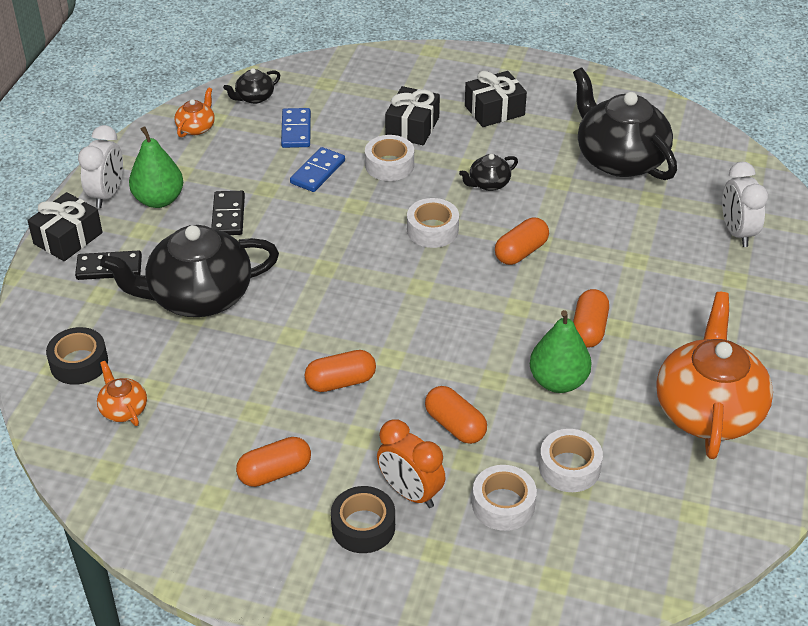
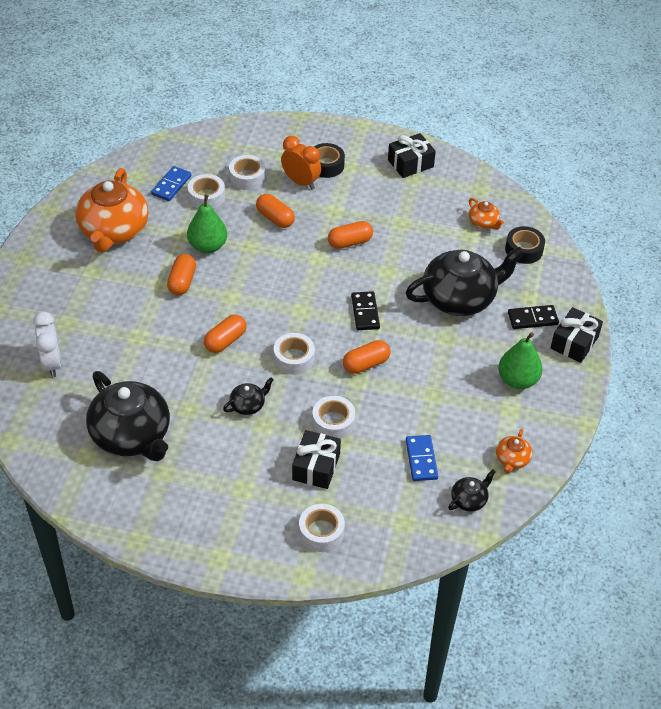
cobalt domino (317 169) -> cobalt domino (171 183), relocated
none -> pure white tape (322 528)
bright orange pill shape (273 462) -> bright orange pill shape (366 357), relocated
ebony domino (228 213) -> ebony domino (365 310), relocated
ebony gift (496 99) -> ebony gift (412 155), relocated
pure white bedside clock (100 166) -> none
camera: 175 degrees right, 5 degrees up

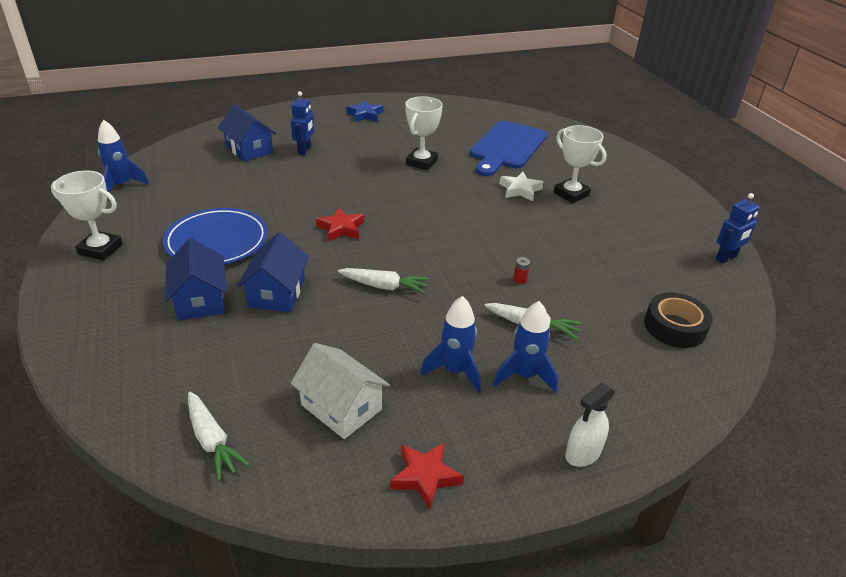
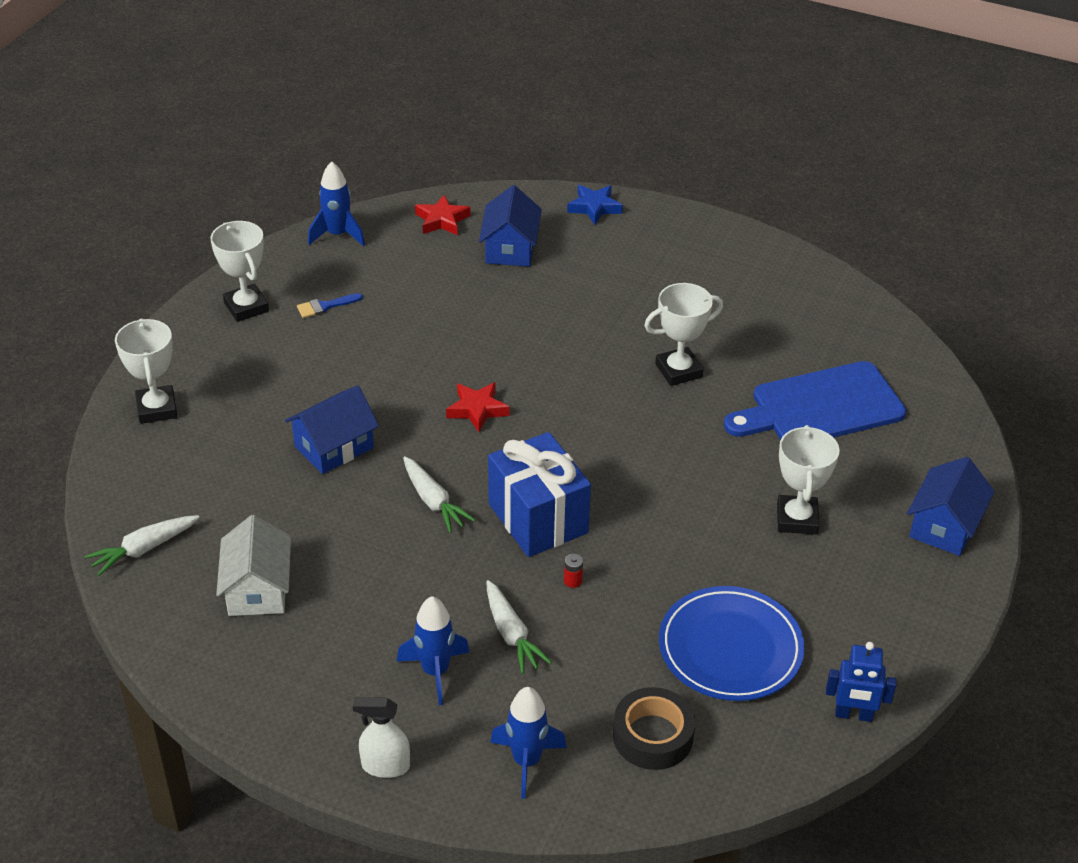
pure white toy carrot (219 436) -> pure white toy carrot (142 545), 45 degrees clockwise
none -> pure white trophy (146 371)
none -> cobalt brush (330 305)
red five-pointed star (427 476) -> red five-pointed star (442 215), relocated
none -> cobalt gift (539 494)
cobalt toy rocket (450 344) -> cobalt toy rocket (528 743), relocated
cobalt five-pointed star (364 111) -> cobalt five-pointed star (595 205), relocated
cobalt plate (215 236) -> cobalt plate (732 643), relocated
cobalt toy house (196 279) -> cobalt toy house (951 506), relocated
cobalt robot figure (302 123) -> none
pure white five-pointed star (521 186) -> none
camera: 45 degrees right, 5 degrees up

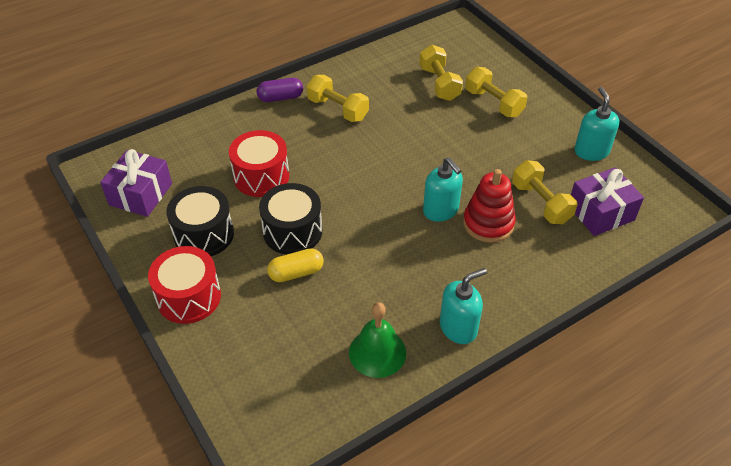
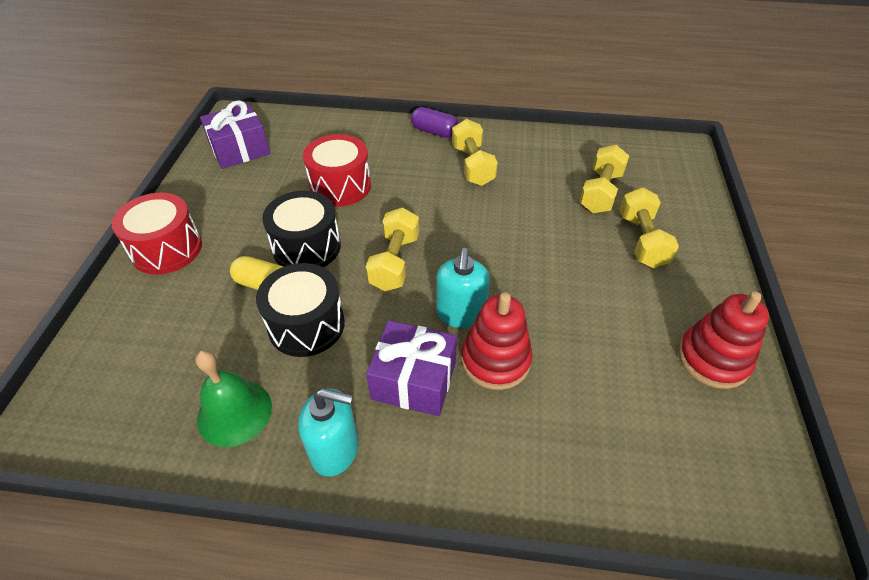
ebony toy drum (200 221) -> ebony toy drum (300 310), relocated
yellow hand weight (544 192) -> yellow hand weight (392 249), relocated
violet gift (607 201) -> violet gift (411 368), relocated
aqua pump bottle (596 124) -> red ring stacker (723 340)
camera: 40 degrees right, 0 degrees up

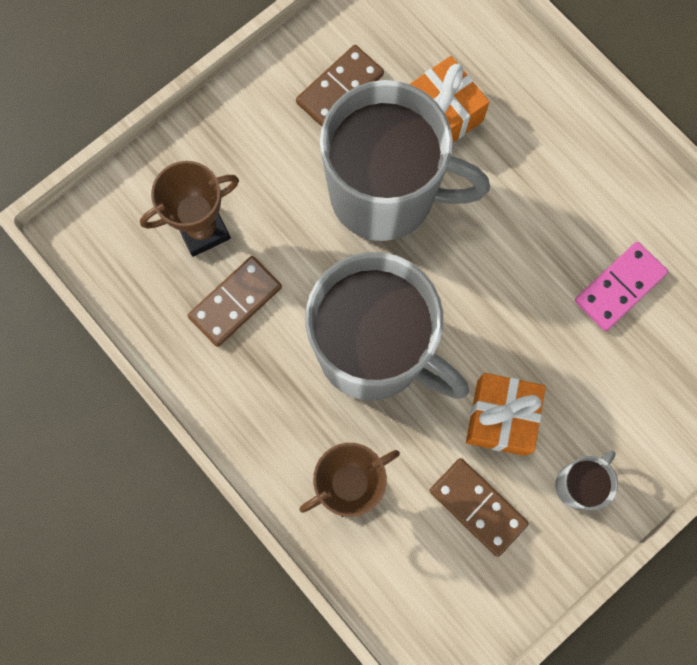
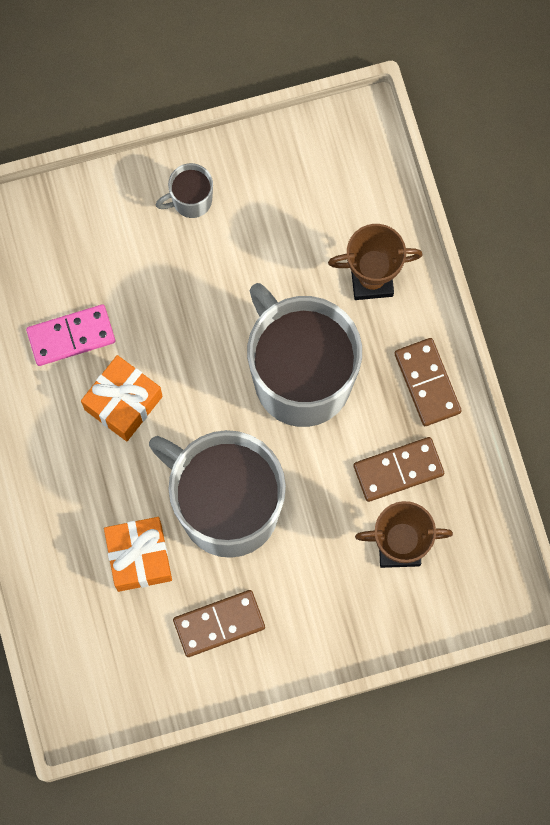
bright orange gift (506 414) -> bright orange gift (122 398), relocated
russet domino (479 507) -> russet domino (428 382), relocated
camera: 155 degrees left, 0 degrees up

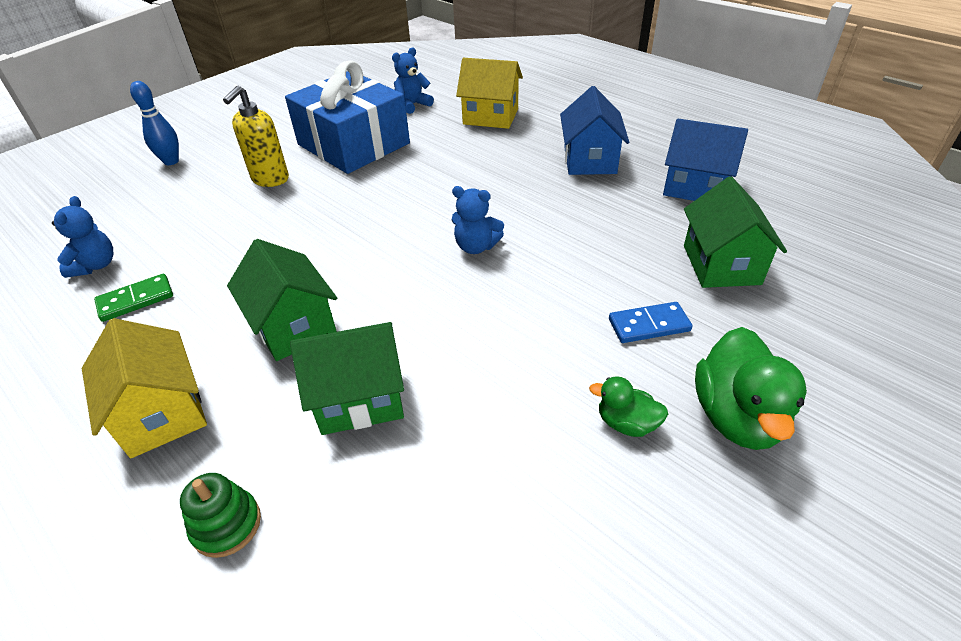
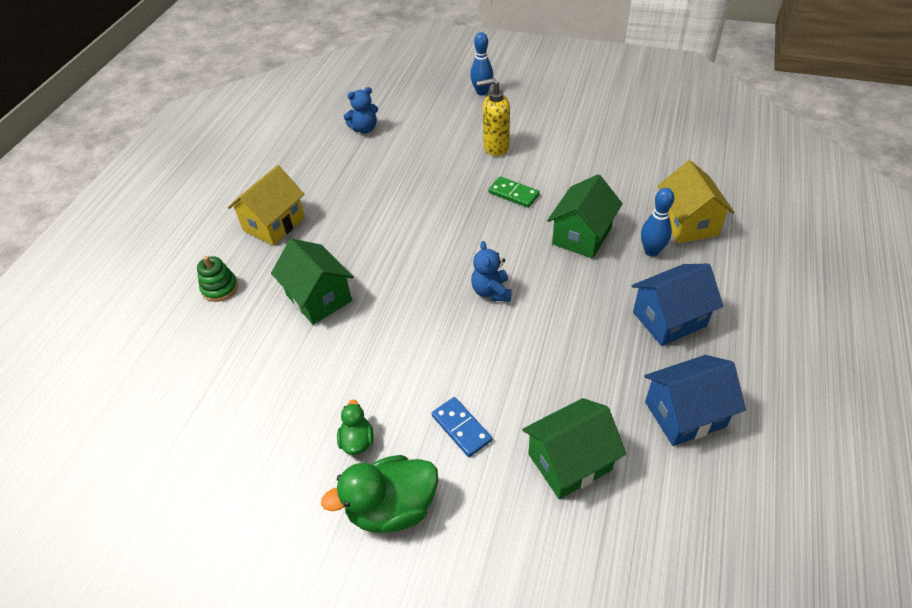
green domino (133 298) -> green domino (514 192), relocated
green toy house (282 300) -> green toy house (585 216), relocated
none -> cobalt tenpin (657 222)
cobalt toy house (705 160) -> cobalt toy house (695 400), 75 degrees clockwise
cobalt gift (347 117) -> none
cobalt teddy bear (413 80) -> none
camera: 65 degrees right, 5 degrees up

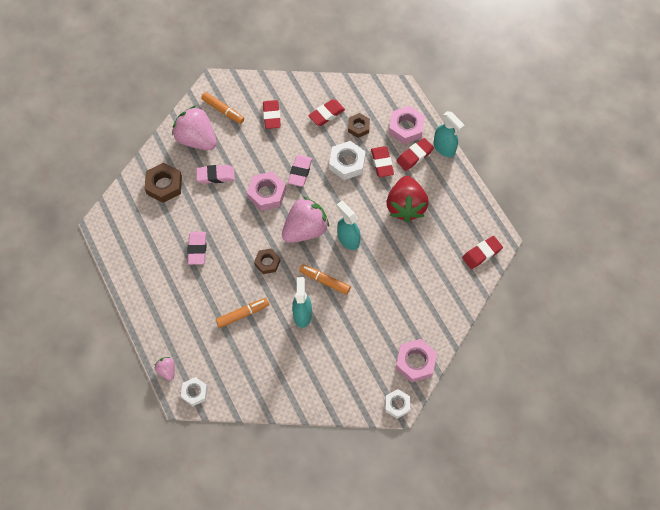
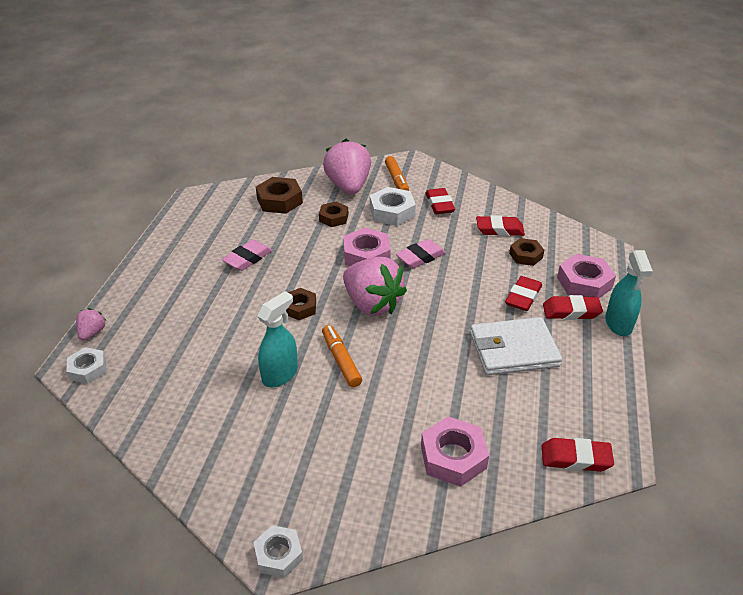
rose-pink eraser (215 174) -> russet hexagon nut (333 214)
rose-pink toy strawberry (305 220) -> rose-pink toy strawberry (375 286), 45 degrees clockwise
pure white hexagon nut (347 160) -> pure white hexagon nut (393 206), relocated
rose-pink hexagon nut (416 361) -> rose-pink hexagon nut (455 451), relocated
red eraser (272 114) -> red eraser (440 201), 45 degrees counterclockwise
red toy strawberry (408 199) -> pure white card wallet (516 346)
bright orange felt pen (242 313) -> none
aqua spray cleaner (349 225) -> none
camera: 40 degrees right, 25 degrees down

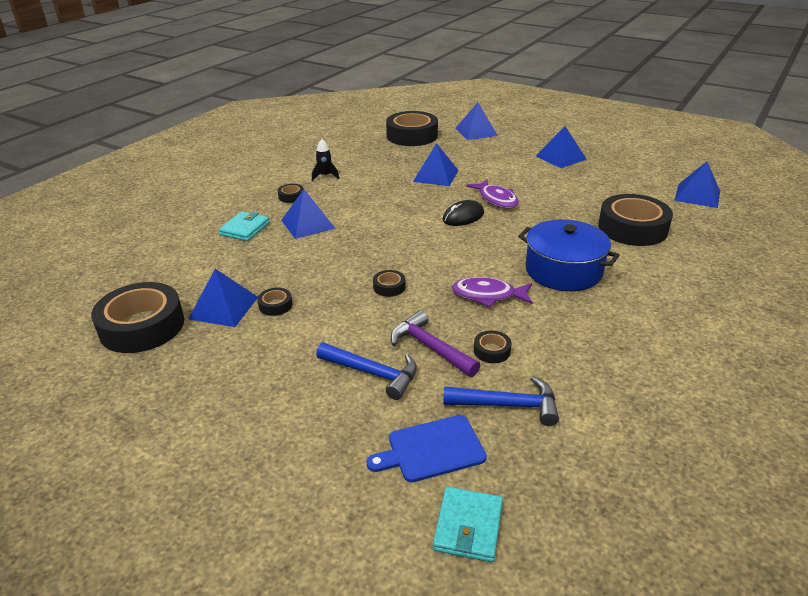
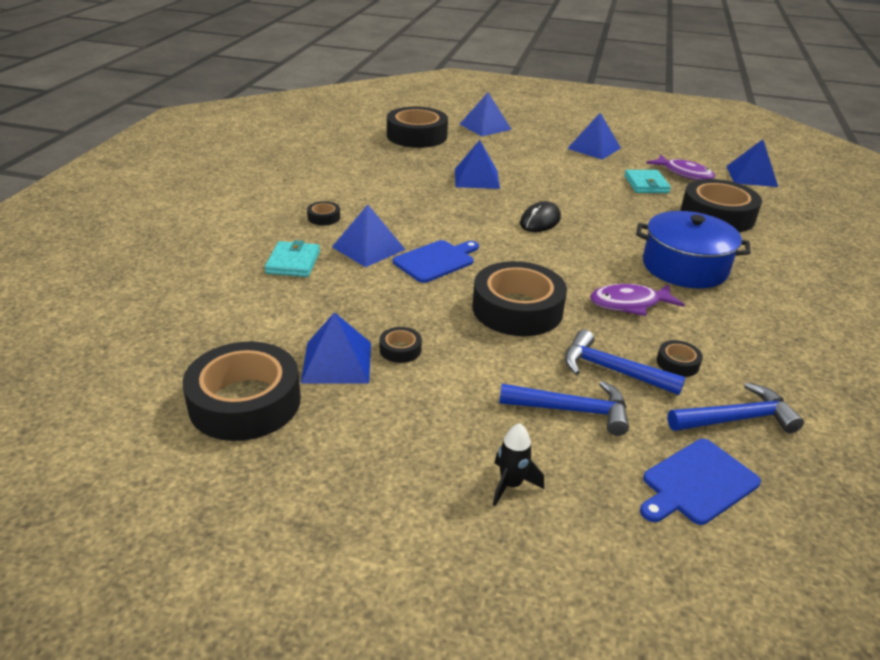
none -> cobalt bread board (436 261)
ebony tape (389 283) -> ebony tape (519 298), x2.36
ebony toy rocket (326 160) -> ebony toy rocket (518 464), relocated
violet claw hammer (435 343) -> cobalt claw hammer (625 362)
aqua card wallet (468 524) -> aqua card wallet (647 181), relocated
violet toy fish (492 193) -> violet toy fish (680 167), relocated
camera: 20 degrees left, 0 degrees up

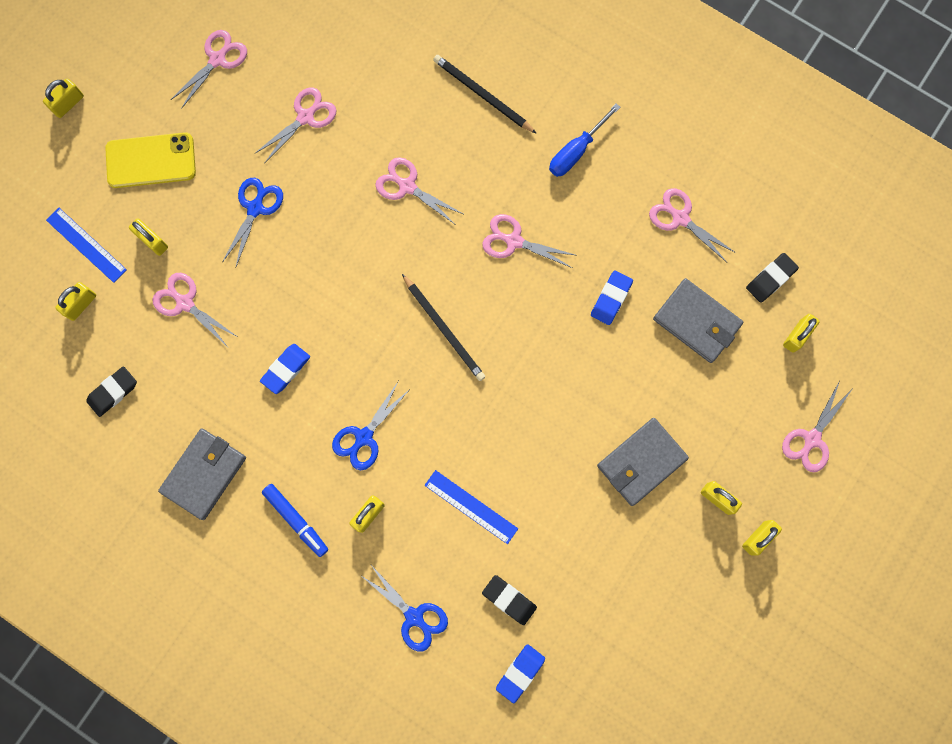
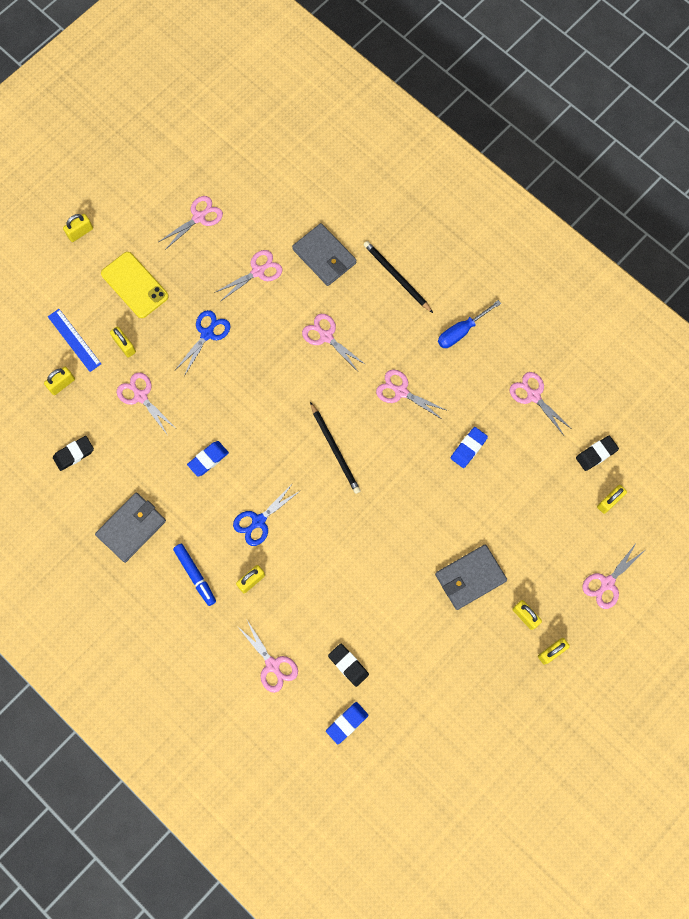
yellow phone (150 160) -> yellow phone (135 285), 45 degrees clockwise
cobalt shears (404 608) -> rose-pink shears (267 656)
grey card wallet (698 320) -> grey card wallet (324 254), relocated
cobalt measuring stick (471 507) -> none
camera: 10 degrees right, 5 degrees down

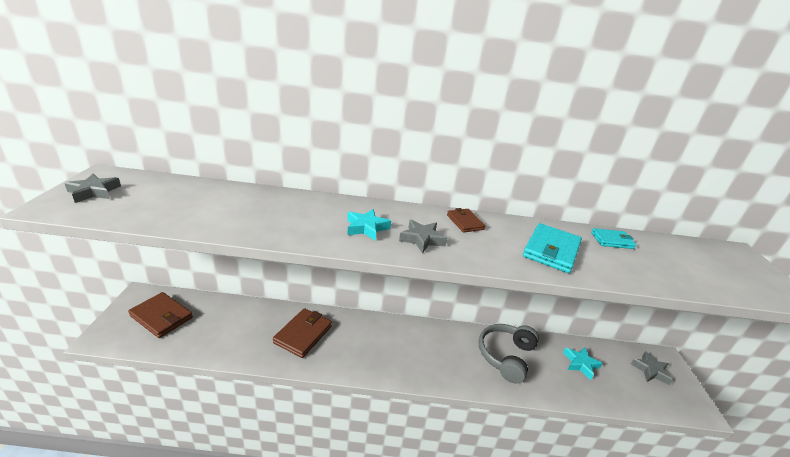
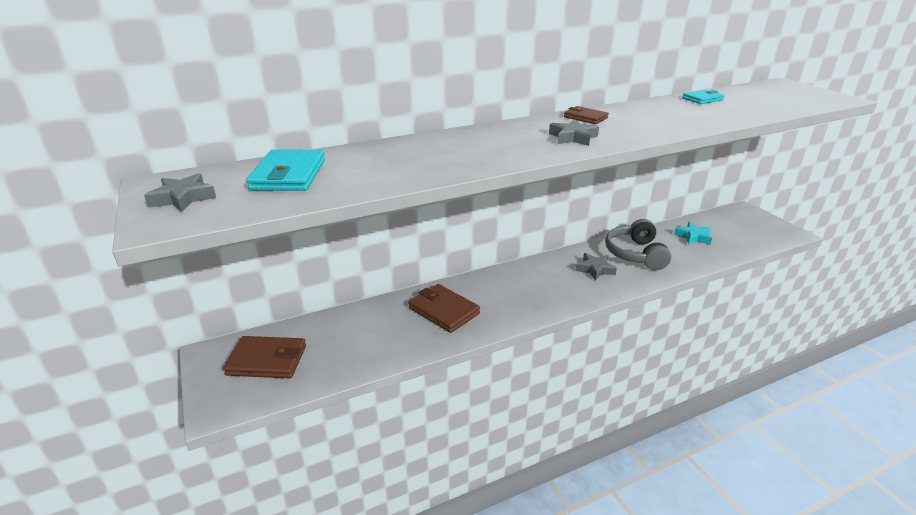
aqua card wallet (552 248) -> aqua card wallet (285 170), relocated
russet card wallet (302 333) -> russet card wallet (444 308), 45 degrees counterclockwise
grey five-pointed star (652 368) -> grey five-pointed star (596 267), relocated
aqua five-pointed star (369 225) -> none
camera: 25 degrees left, 0 degrees up

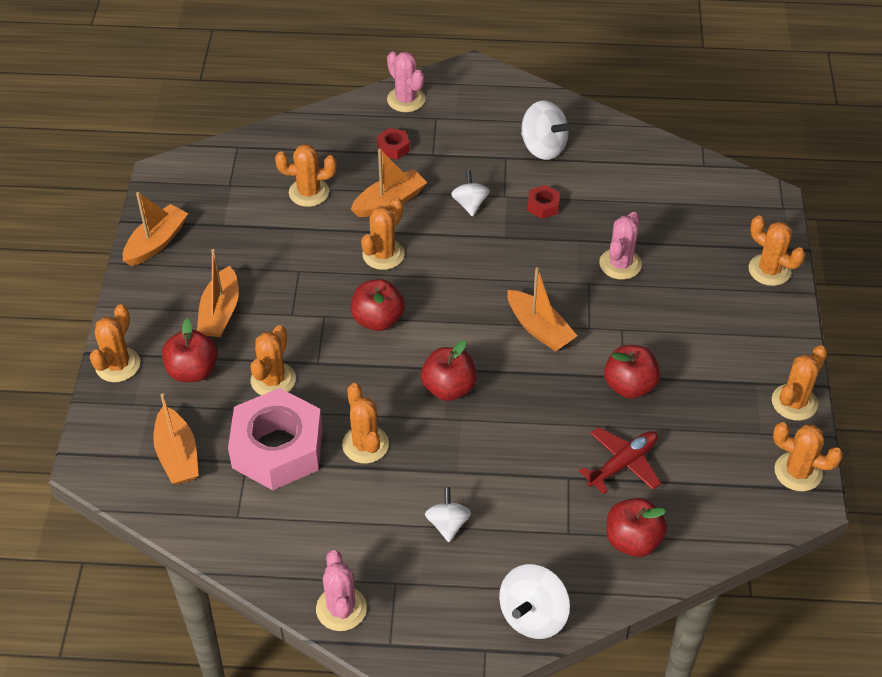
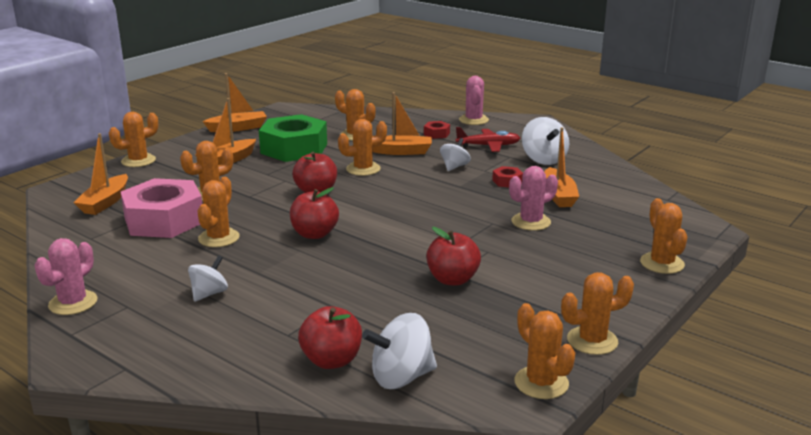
none -> green hexagon nut (293 138)
pure white whirligig (534 601) -> pure white whirligig (399 351), relocated
red plane (620 460) -> red plane (487 139), relocated
bright orange boat (542 309) -> bright orange boat (561 167), relocated
red apple (190 350) -> none
camera: 35 degrees right, 25 degrees down

